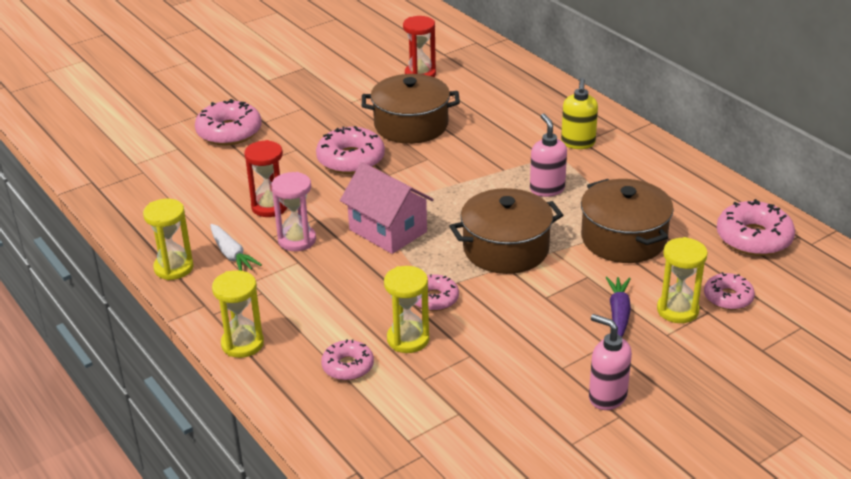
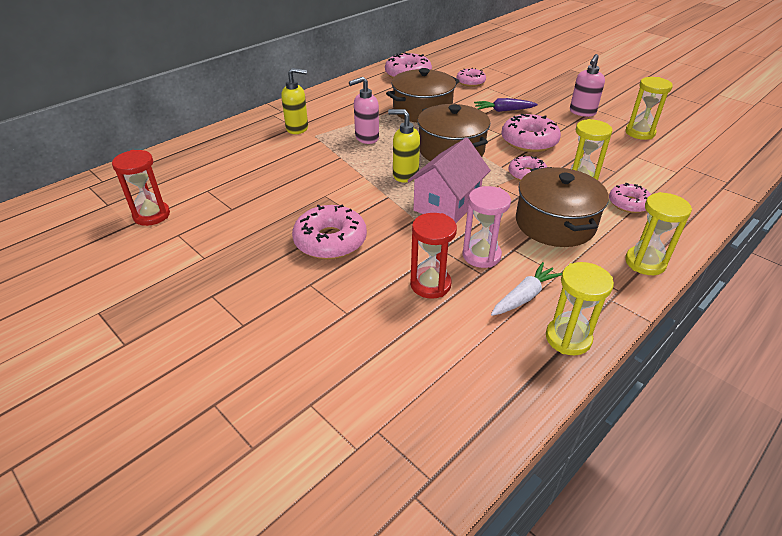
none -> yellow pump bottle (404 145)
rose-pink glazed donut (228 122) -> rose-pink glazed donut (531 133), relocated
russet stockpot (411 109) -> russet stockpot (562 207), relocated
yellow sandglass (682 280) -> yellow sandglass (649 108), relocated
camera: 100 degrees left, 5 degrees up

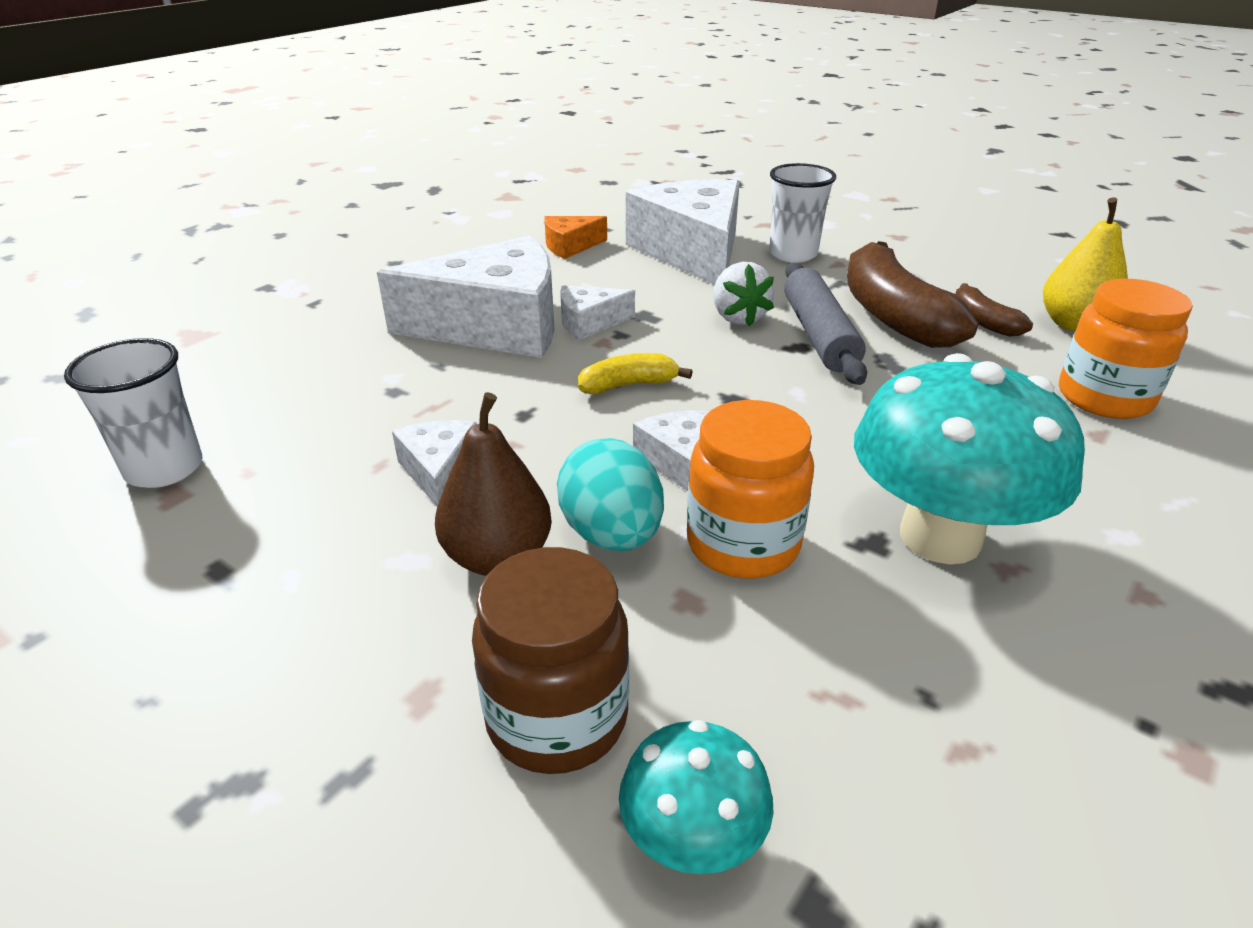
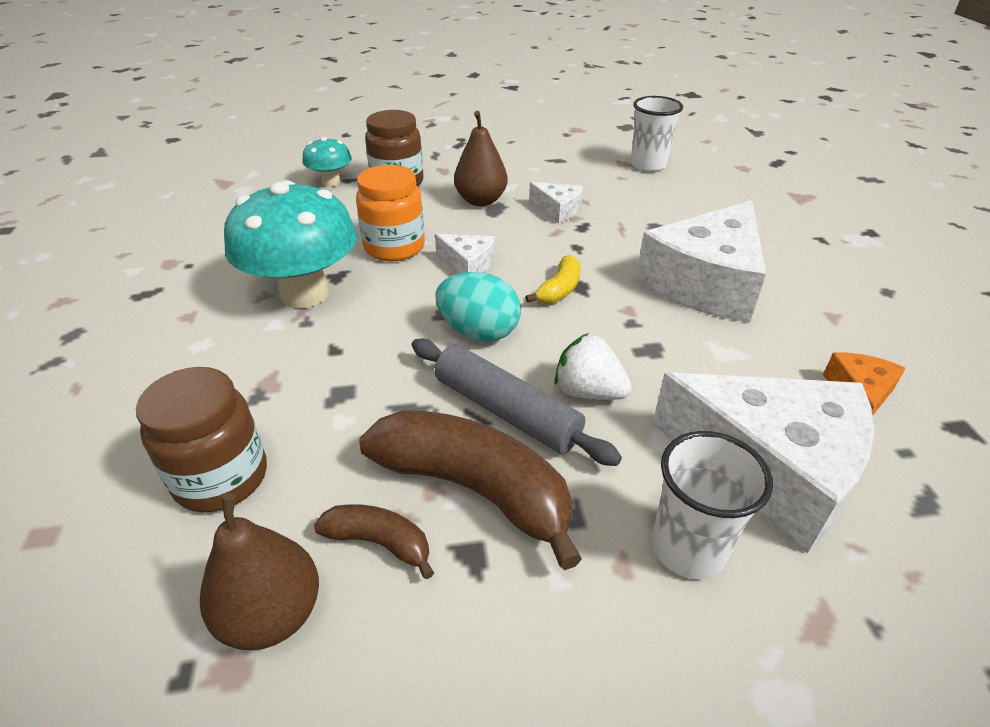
bright orange jam jar (1126 349) -> russet jam jar (201 439)
yellow pear (1085 264) -> russet pear (259 572)
aqua toy egg (610 494) -> aqua toy egg (478 307), relocated
pure white cheese wedge (597 312) -> none
camera: 135 degrees right, 5 degrees up

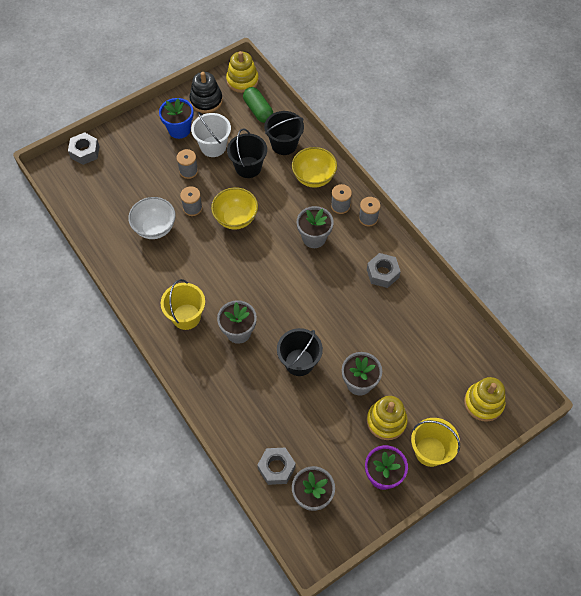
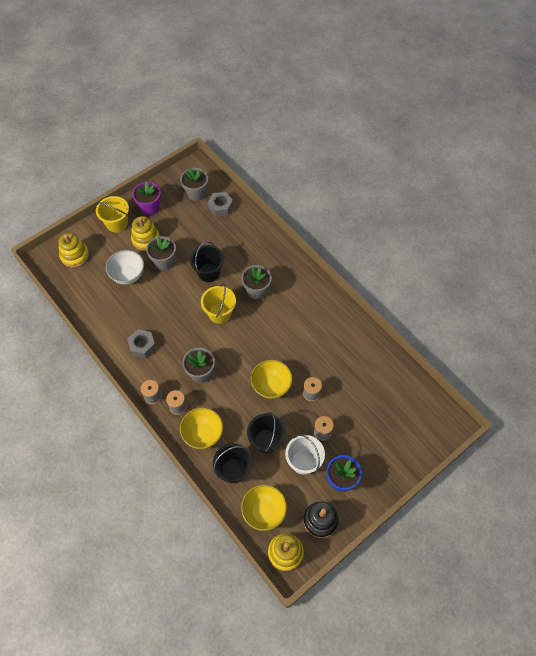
pure white deep dish (152 218) -> pure white deep dish (125 267), relocated
yellow bucket (183 304) -> yellow bucket (218 304), relocated
green pill shape (258 105) -> yellow deep dish (264 508)
grey hexagon nut (84 148) -> none
camera: 175 degrees right, 0 degrees up

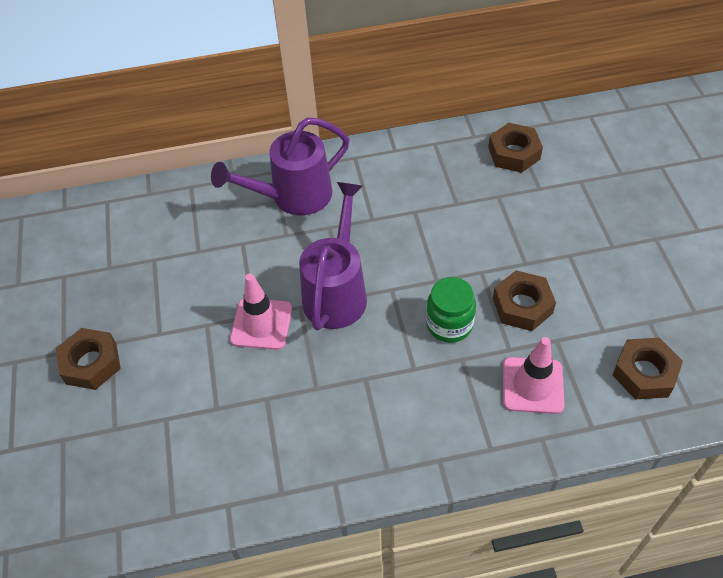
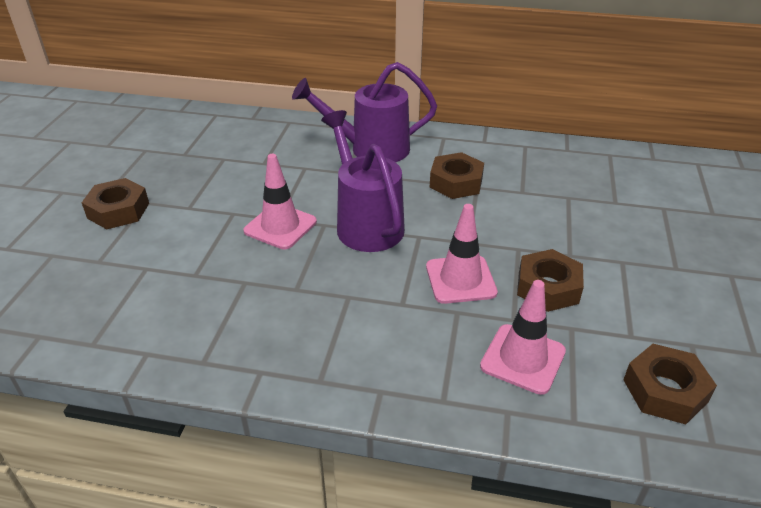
violet sprinkling can (333 256) -> violet sprinkling can (363 181), 60 degrees counterclockwise
green jam jar (451 310) -> rose-pink traffic cone (462 254)
russet hexagon nut (515 148) -> russet hexagon nut (457 175), relocated
camera: 20 degrees right, 15 degrees down

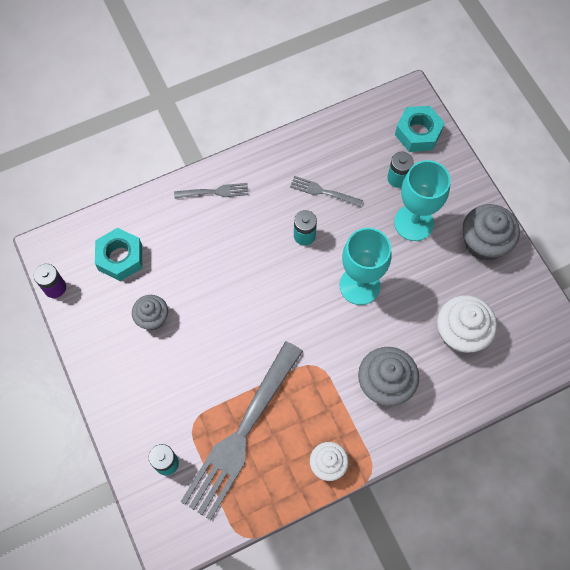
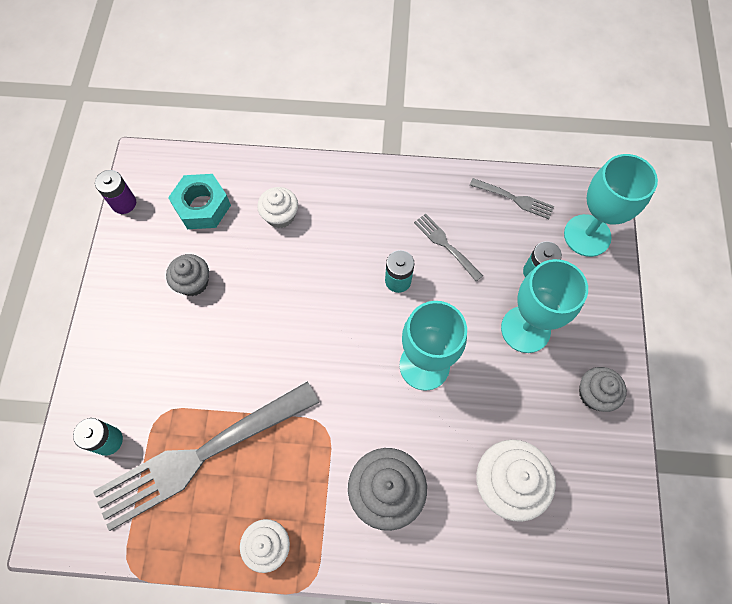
none -> pure white muffin (277 207)
grey table fork (211 191) -> grey table fork (512 198), relocated
aqua hexagon nut (420 129) -> aqua chalice (611 205)
grey muffin (491 232) -> grey muffin (603 389), x0.62
camera: 30 degrees right, 0 degrees up

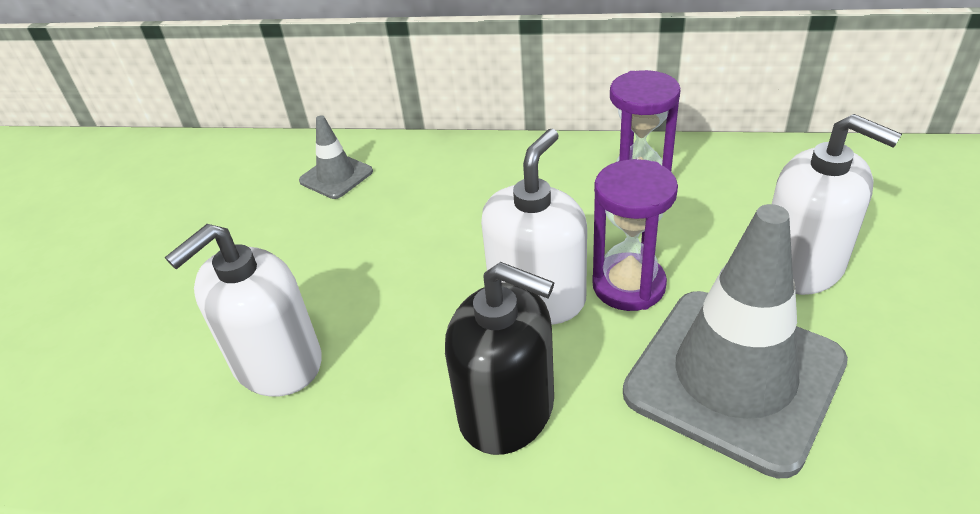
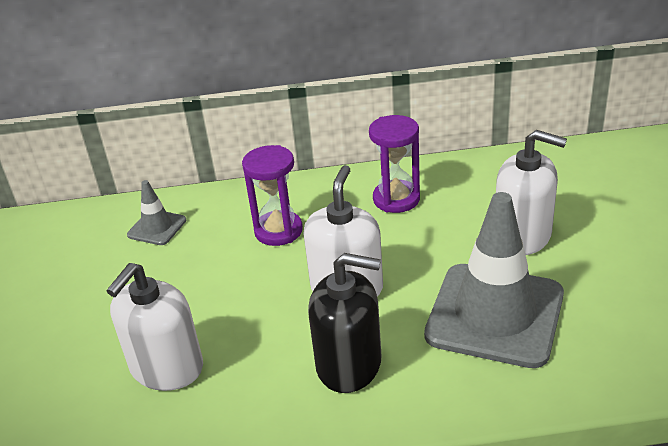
violet sandglass (635 235) -> violet sandglass (272 195), relocated
camera: 15 degrees left, 5 degrees down

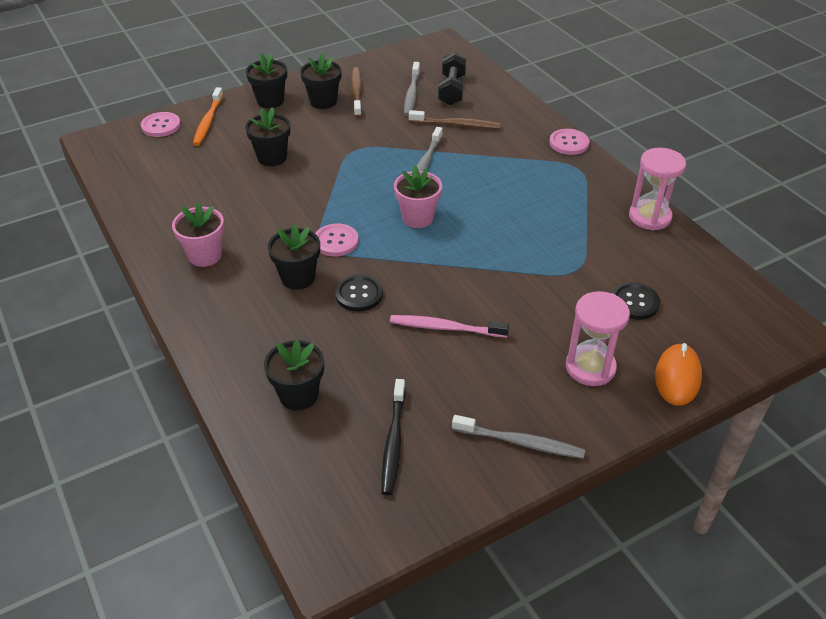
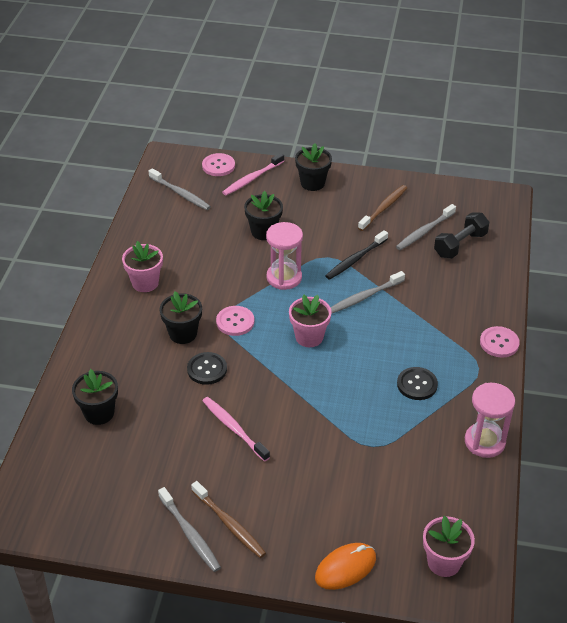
none -> grey dental brush (180 189)
russet dental brush (455 119) -> russet dental brush (228 519), relocated
bright orange dental brush (208 116) -> rose-pink dental brush (253 174)
rose-pink sandglass (598 338) -> rose-pink sandglass (284 256), relocated
ebony dental brush (393 437) -> ebony dental brush (356 255), relocated
ebony button (636 301) -> ebony button (417 383), relocated
none -> rose-pink plant pot (449 546)
ebony plant pot (321 81) -> none
camera: 40 degrees right, 0 degrees up

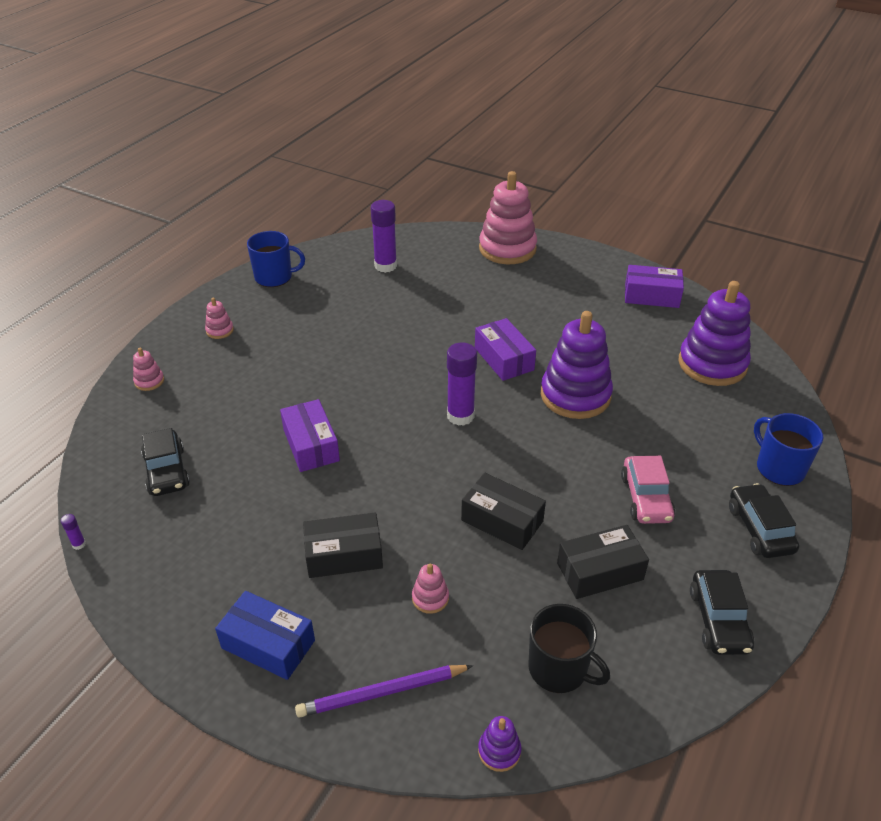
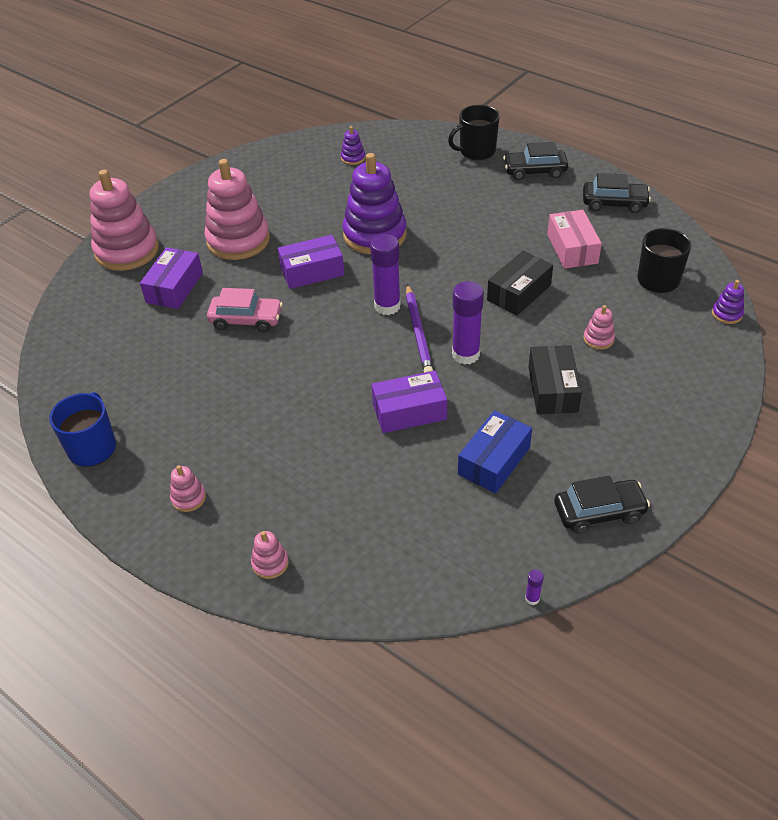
violet package (654 286) -> violet package (171 278), relocated
none -> rose-pink ring stacker (237 209)
rose-pink automobile (648 490) -> rose-pink automobile (245 310), relocated
violet ring stacker (715 333) -> violet ring stacker (353 145), x0.42
violet lead pencil (384 691) -> violet lead pencil (419 328), relocated
cobalt mug (788 449) -> ebony mug (474 132)
violet glue (384 236) -> violet glue (468 323), relocated
cobalt package (265 635) -> cobalt package (495 451), relocated
ebony package (603 562) -> rose-pink package (574 239)
ebony automobile (165 462) -> ebony automobile (602 505), relocated
camera: 80 degrees left, 5 degrees up

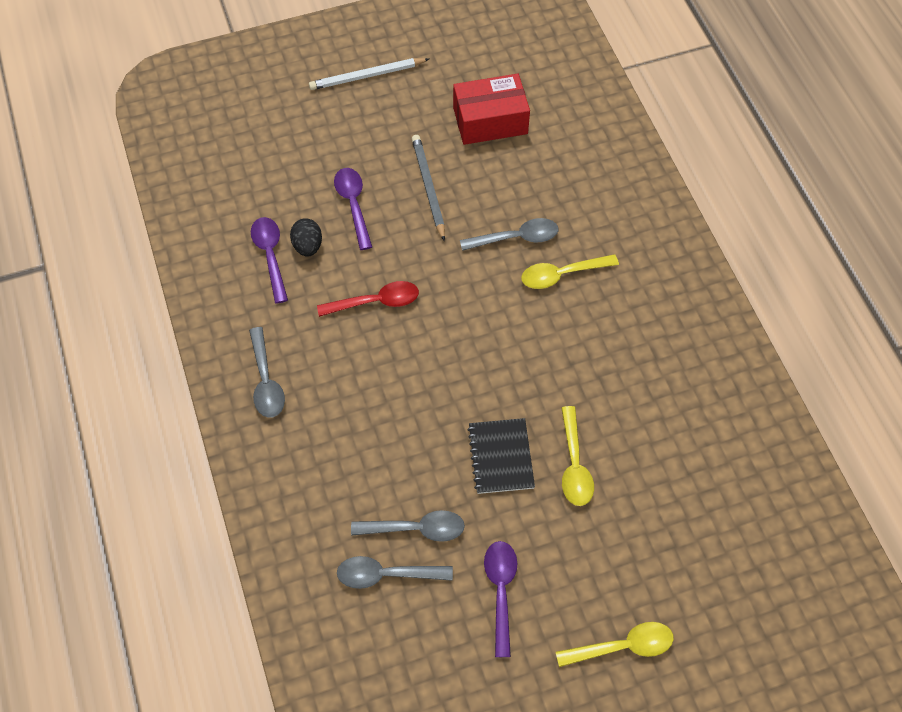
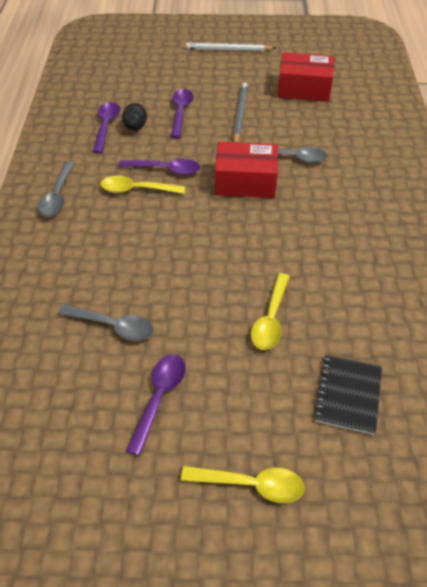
yellow tablespoon (570 271) -> yellow tablespoon (143 184), relocated
red tablespoon (368 299) -> violet tablespoon (159 166)
none -> red package (246 170)
ebony notepad (501 456) -> ebony notepad (348 395), relocated
grey tablespoon (395 572) -> none
camera: 20 degrees right, 10 degrees down

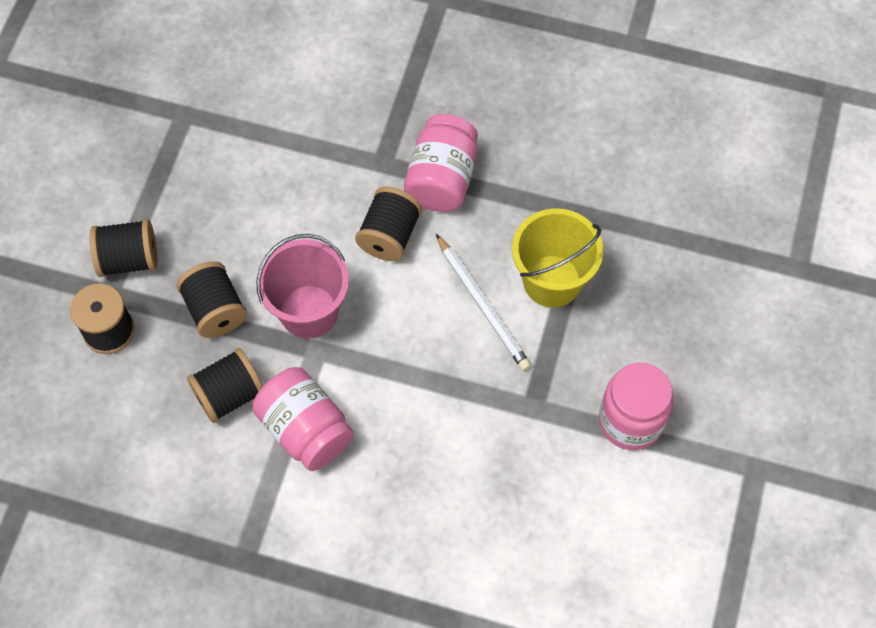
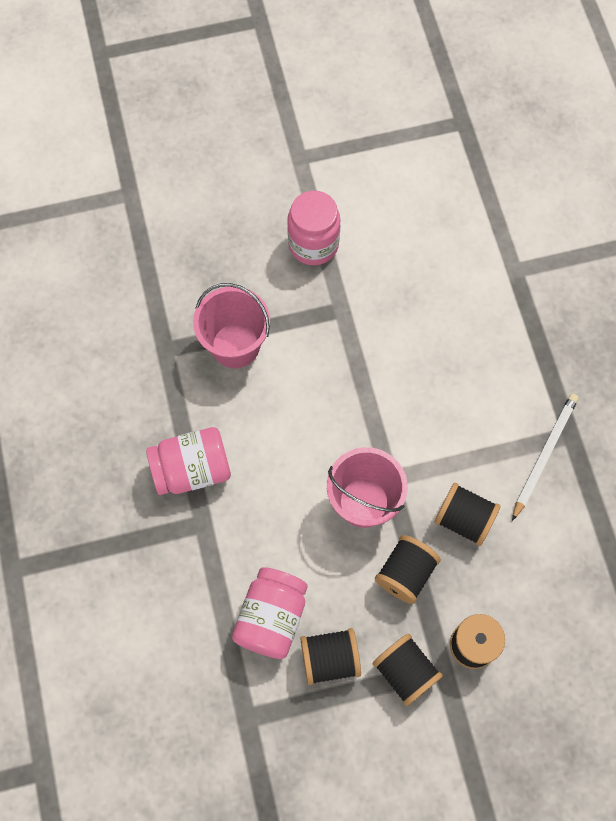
yellow bucket (557 258) -> rose-pink bucket (231 325)
rose-pink jam jar (303 419) -> rose-pink jam jar (269 613), relocated
ebony spool (388 224) -> ebony spool (330 656), relocated
pure white lead pencil (483 302) -> pure white lead pencil (545 457), relocated
camera: 120 degrees left, 5 degrees up

